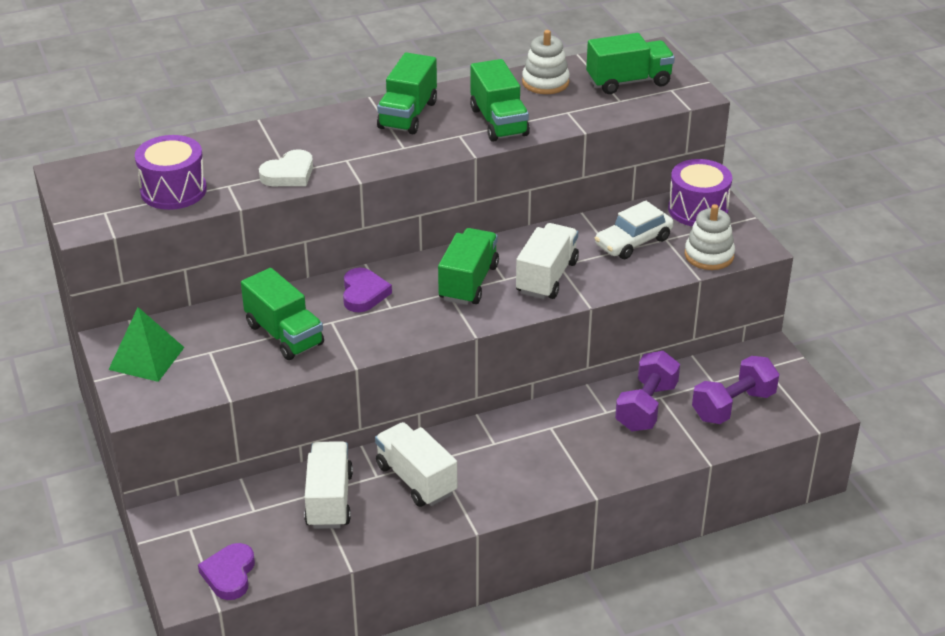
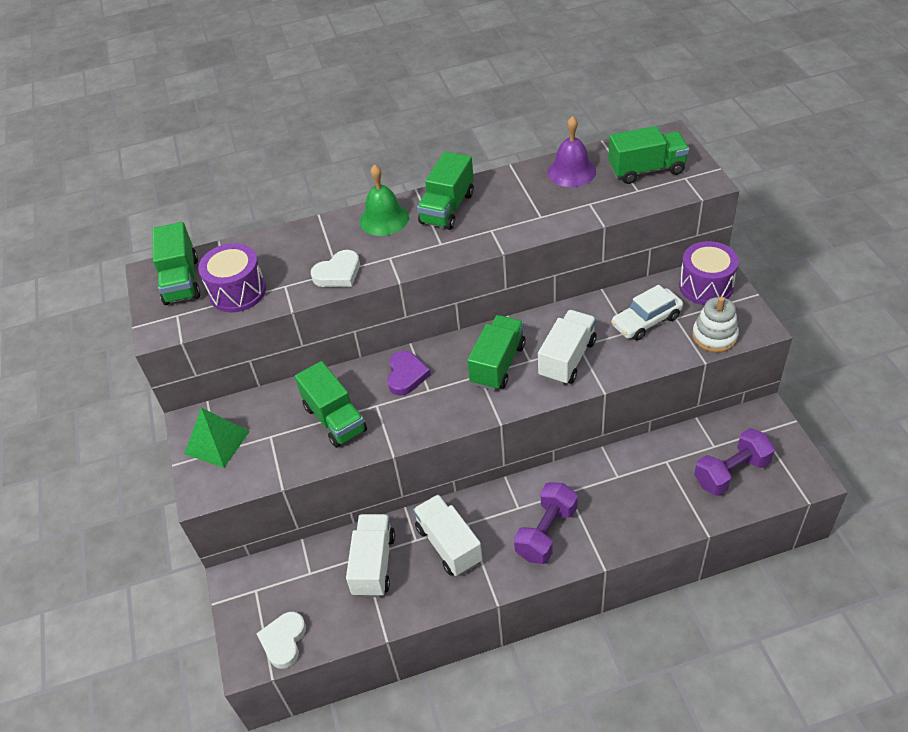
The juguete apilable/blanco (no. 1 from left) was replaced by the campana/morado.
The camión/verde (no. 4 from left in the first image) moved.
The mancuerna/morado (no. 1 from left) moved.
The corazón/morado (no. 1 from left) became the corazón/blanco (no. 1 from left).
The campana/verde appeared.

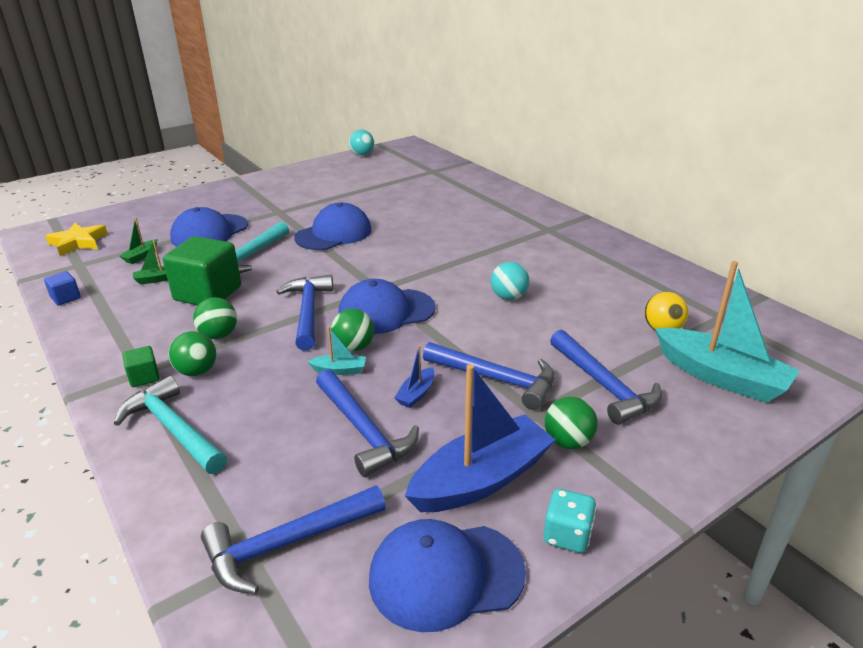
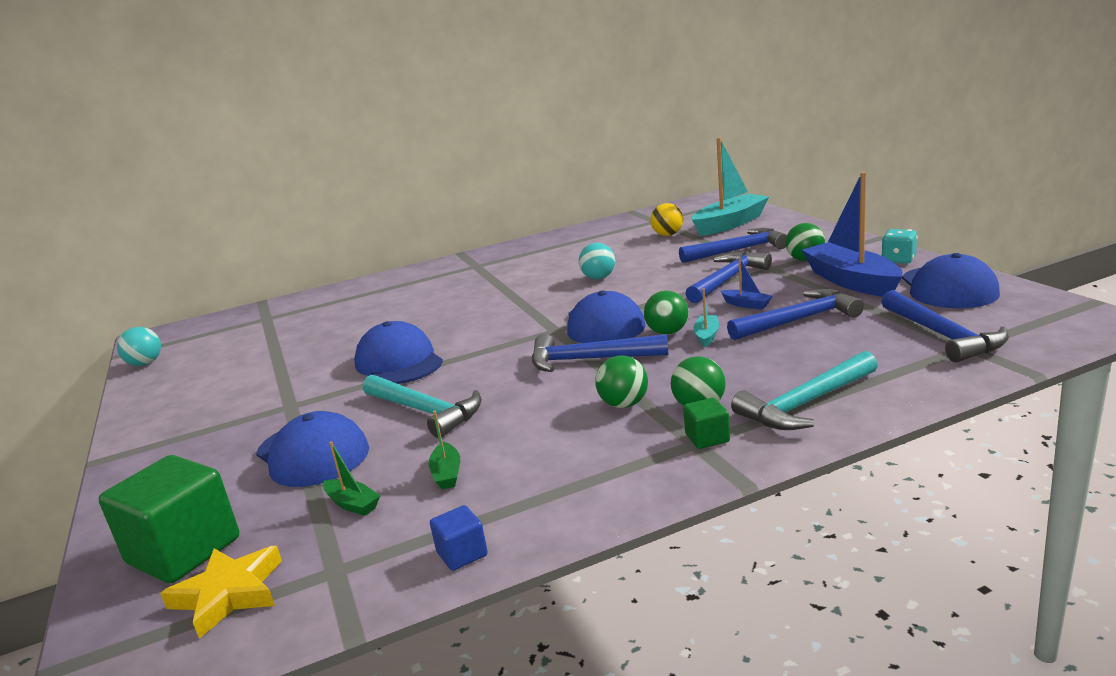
The cubo/verde (no. 2 from left in the first image) moved.

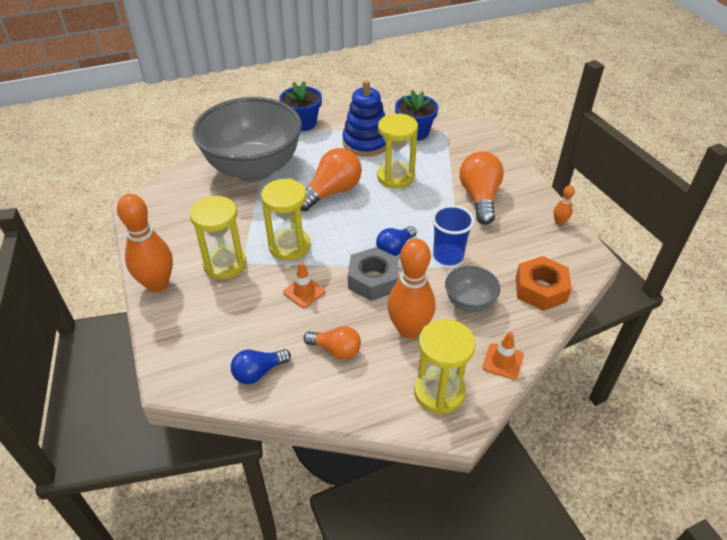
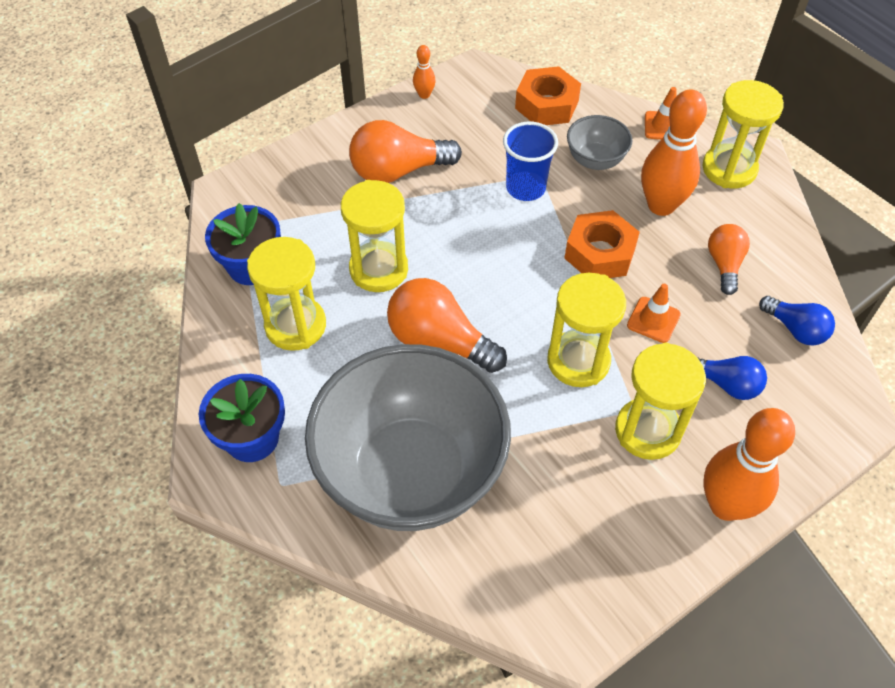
The juguete apilable/azul was replaced by the reloj de arena/amarillo (no. 1 from left).
The bombilla/azul (no. 2 from left in the first image) moved.
The tuerca/gris became the tuerca/naranja (no. 2 from left).

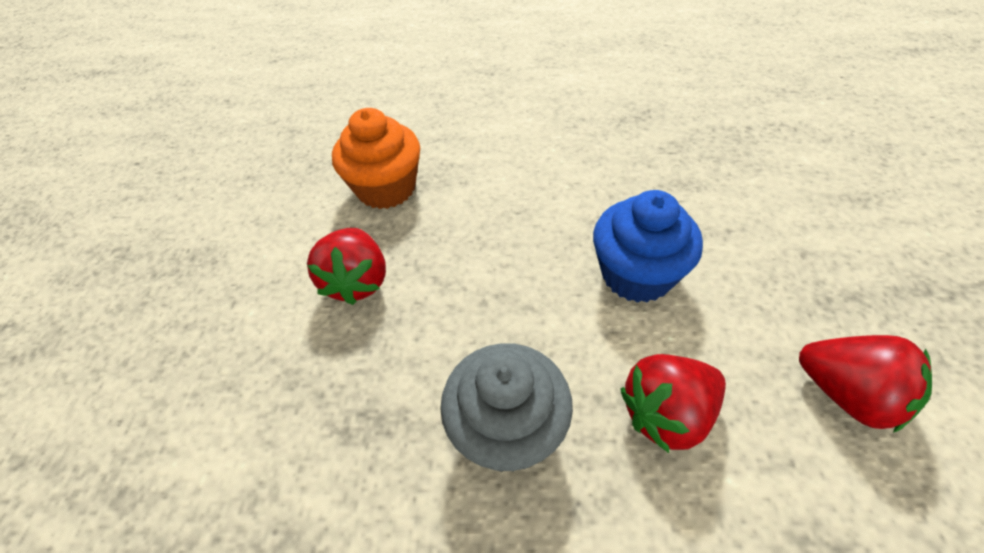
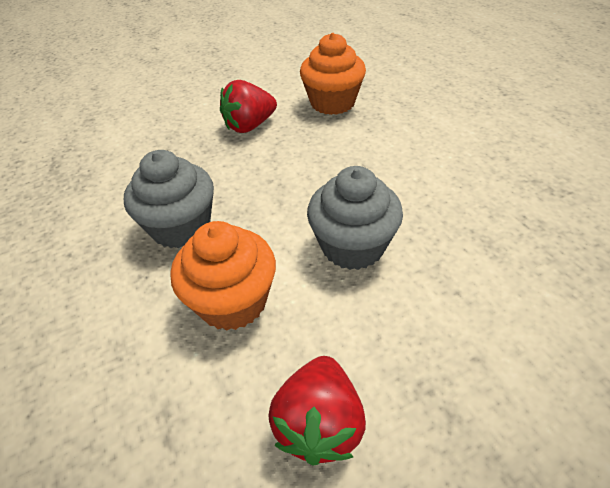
The magdalena/azul became the magdalena/gris (no. 2 from left).
The fresa/rojo (no. 2 from left) was replaced by the magdalena/naranja (no. 1 from left).

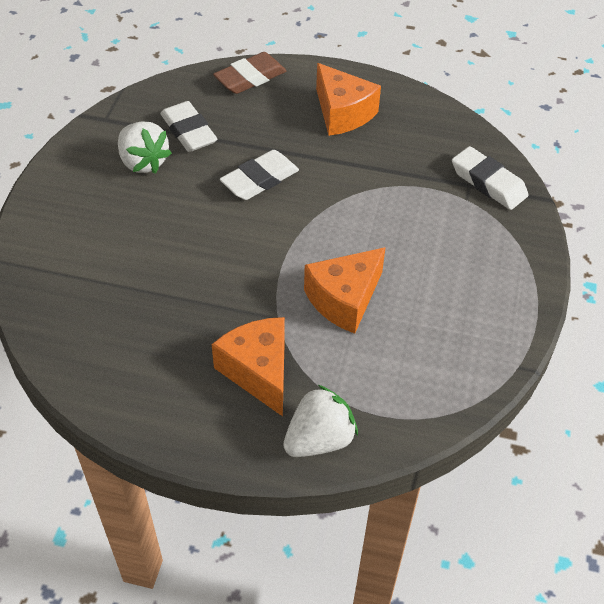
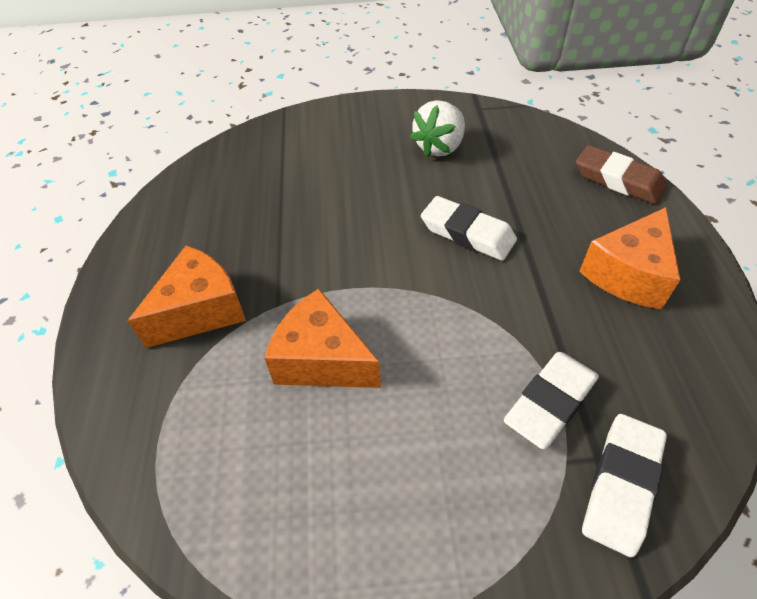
The goma de borrar/blanco (no. 1 from left in the first image) moved.
The fresa/blanco (no. 2 from left) disappeared.

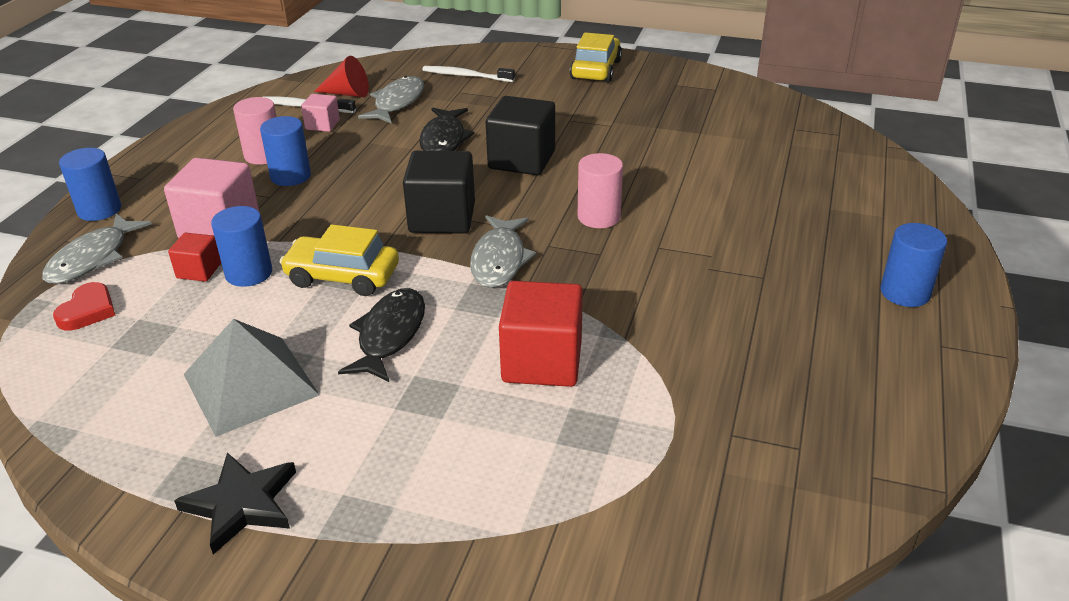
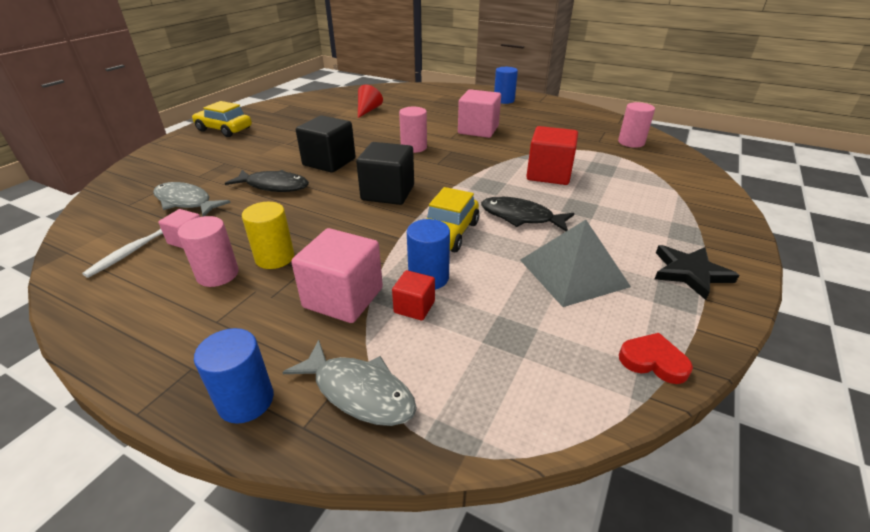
The cono/rojo moved.
The cepillo de dientes/blanco (no. 2 from left) disappeared.
The cilindro/azul (no. 3 from left) became the cilindro/amarillo.
The pez/gris (no. 3 from left) disappeared.
The corazón/rojo moved.
The cubo/rosa (no. 3 from left) appeared.
The cilindro/rosa (no. 3 from left) appeared.

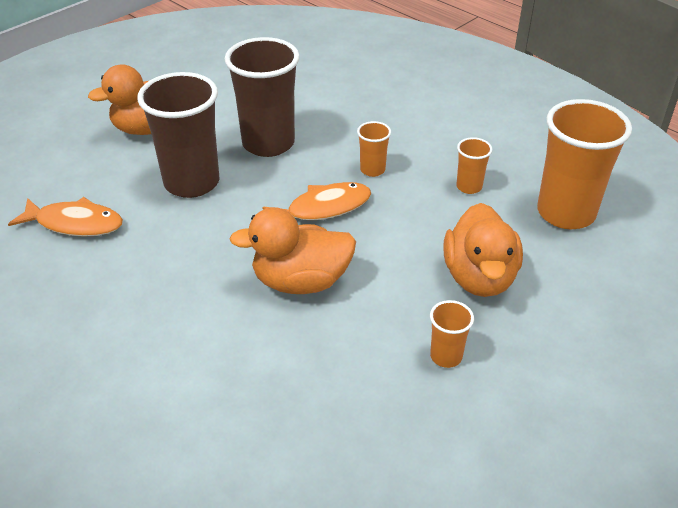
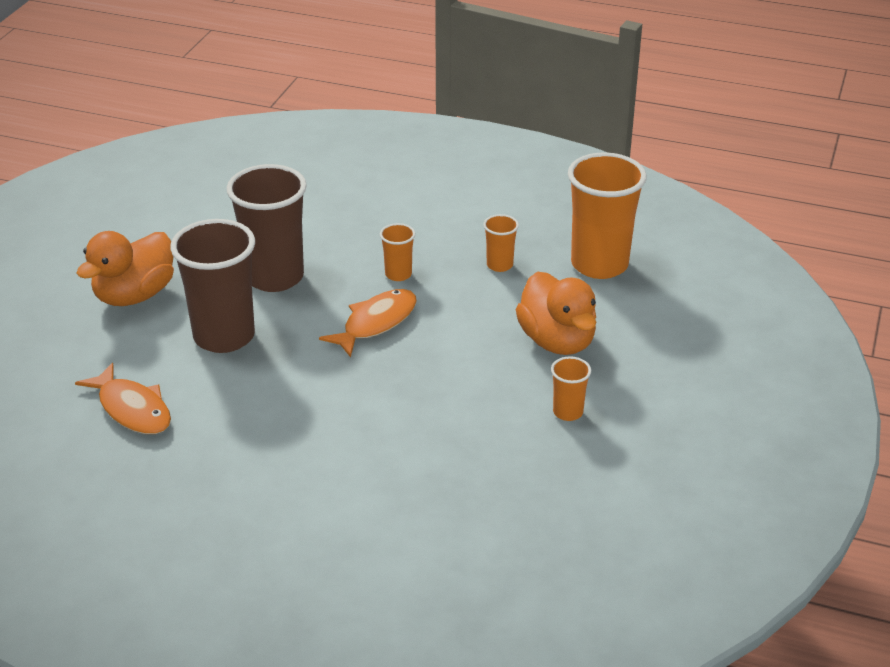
The pez/naranja (no. 1 from left) turned 60 degrees clockwise.
The pato/naranja (no. 2 from left) disappeared.

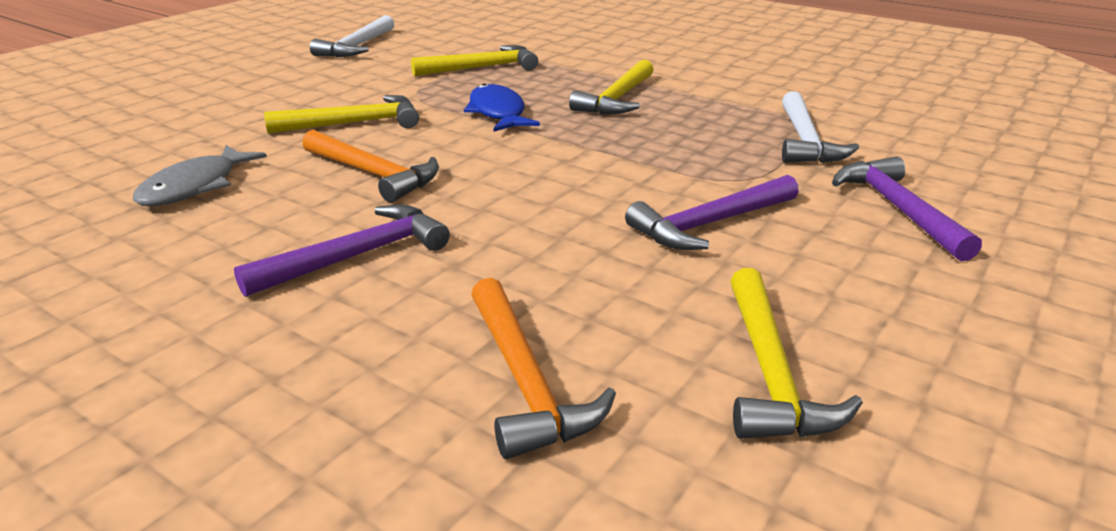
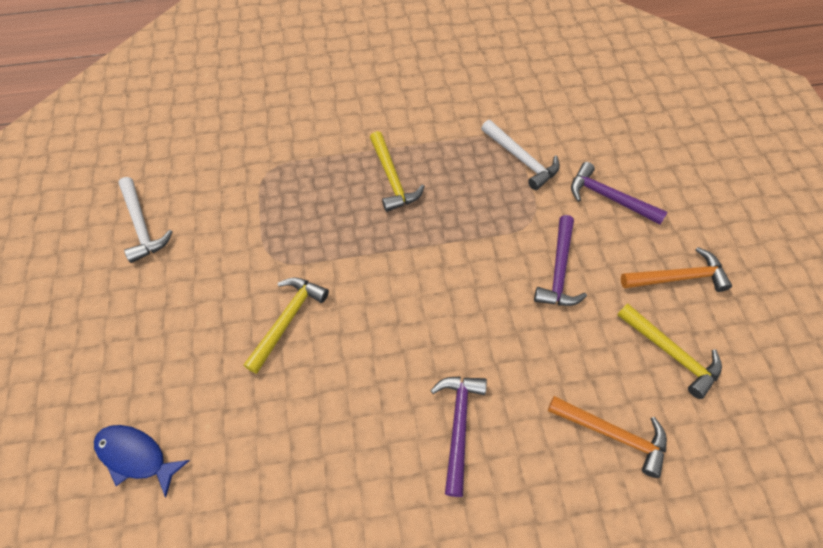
The martillo/amarillo (no. 2 from left) disappeared.
The pez/azul moved.
The martillo/naranja (no. 1 from left in the first image) moved.
The pez/gris disappeared.

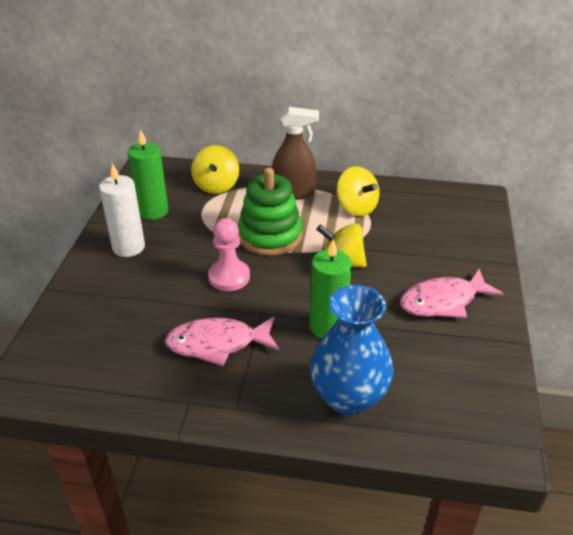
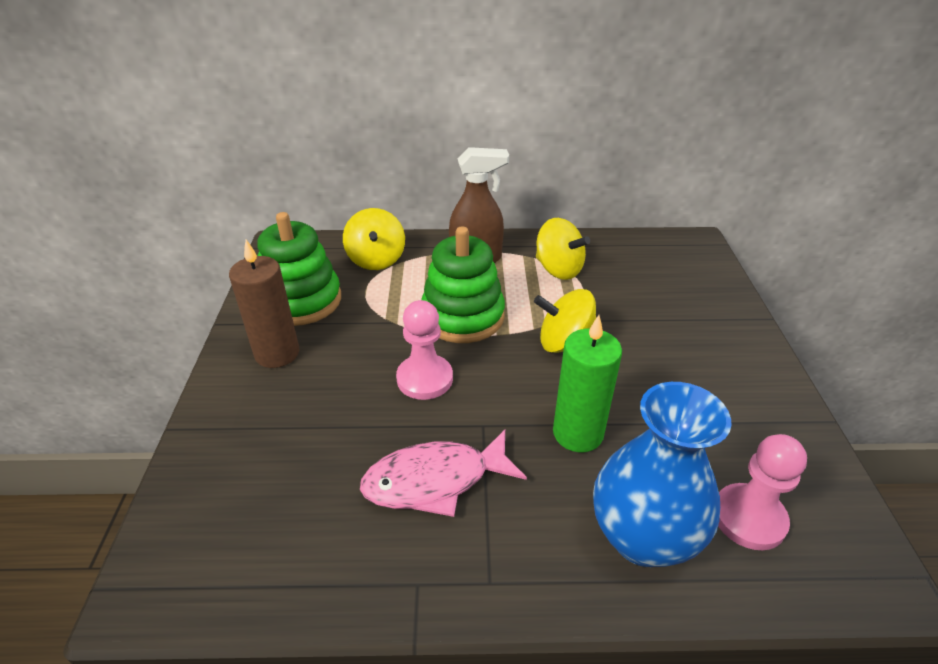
The vela/verde (no. 1 from left) was replaced by the juguete apilable/verde (no. 1 from left).
The vela/blanco became the vela/marrón.
The pez/rosa (no. 2 from left) disappeared.
The peón/rosa (no. 2 from left) appeared.

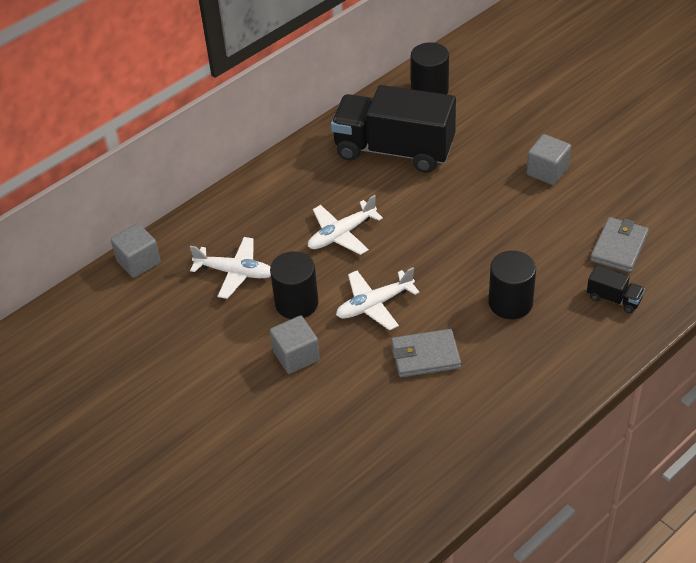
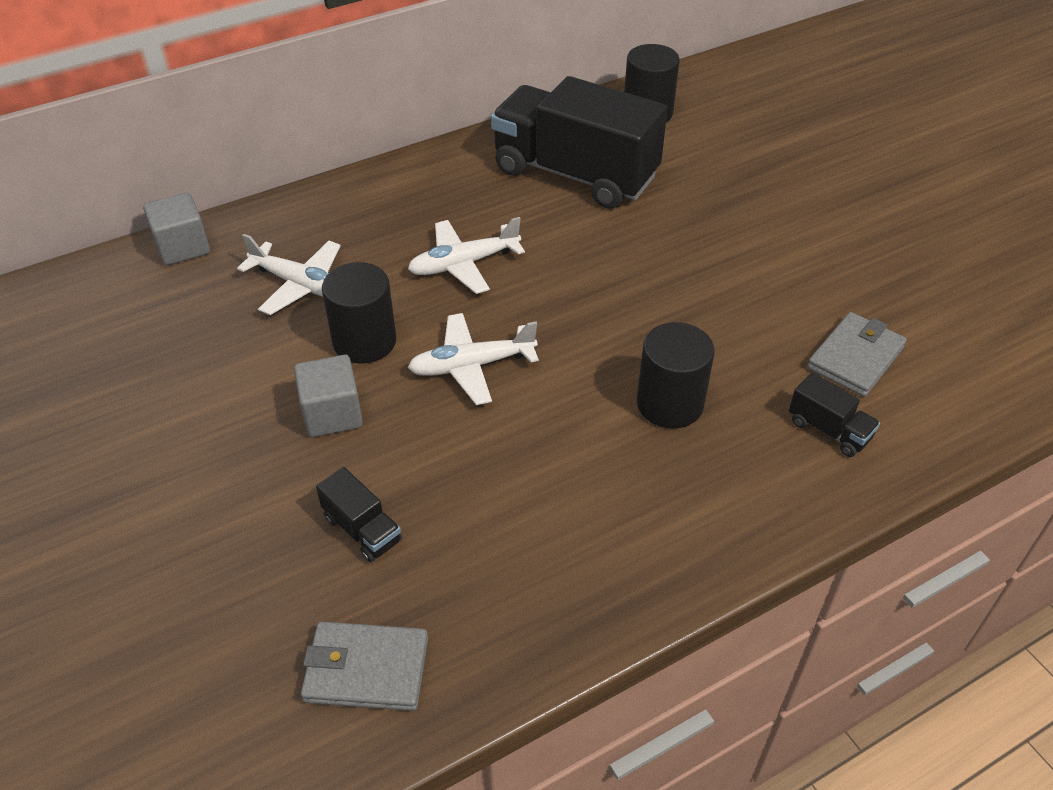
The cubo/gris (no. 3 from left) disappeared.
The cartera/gris (no. 1 from left) moved.
The camión/negro (no. 1 from left) appeared.

